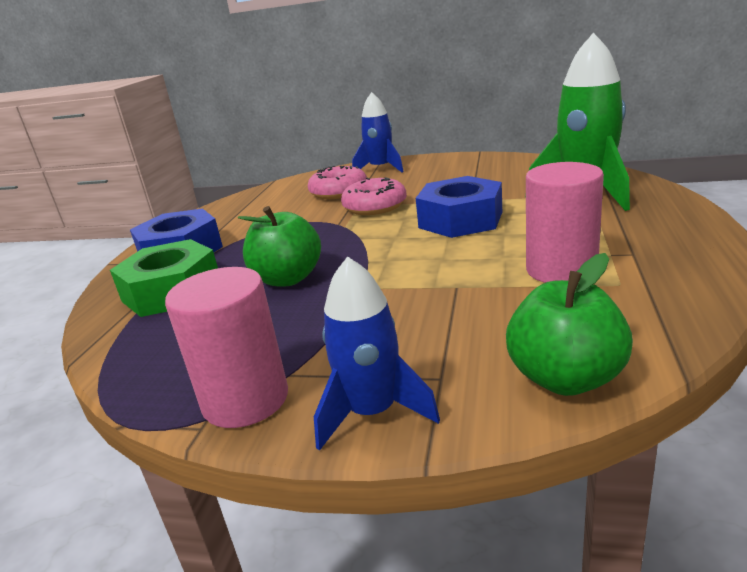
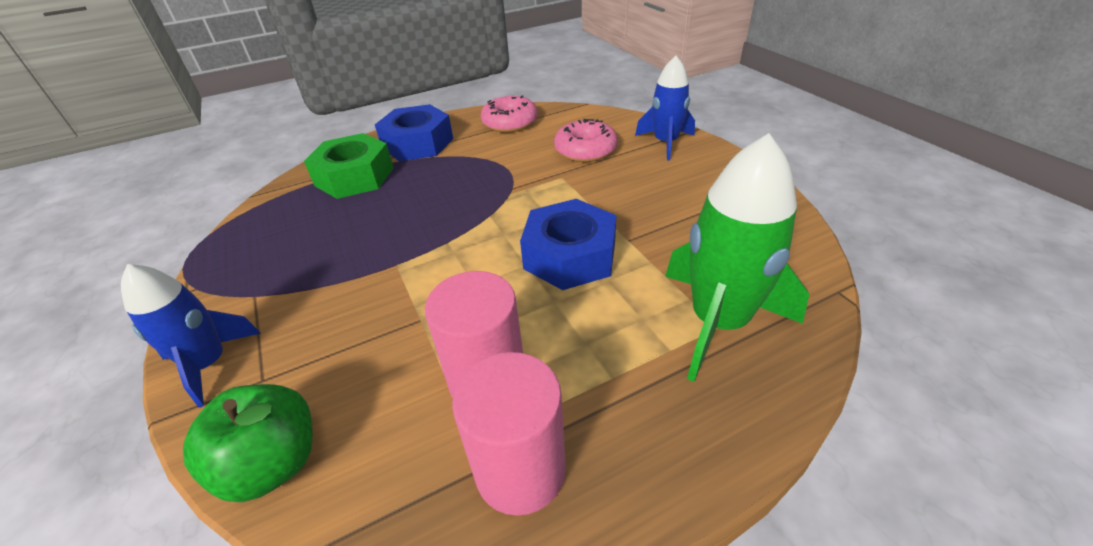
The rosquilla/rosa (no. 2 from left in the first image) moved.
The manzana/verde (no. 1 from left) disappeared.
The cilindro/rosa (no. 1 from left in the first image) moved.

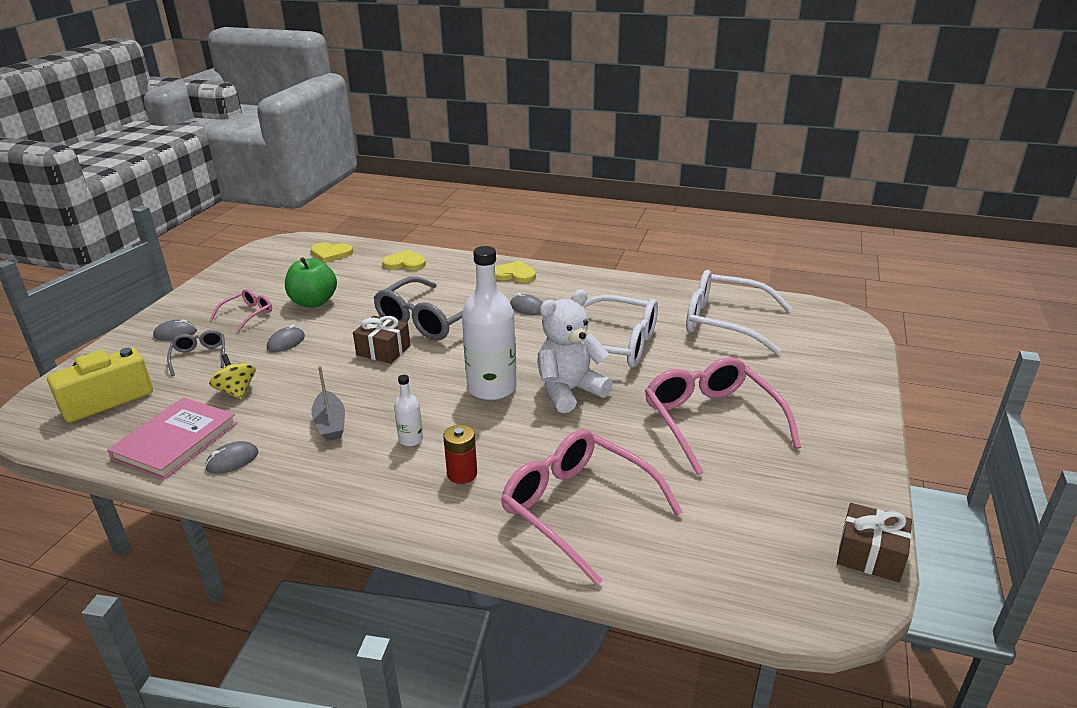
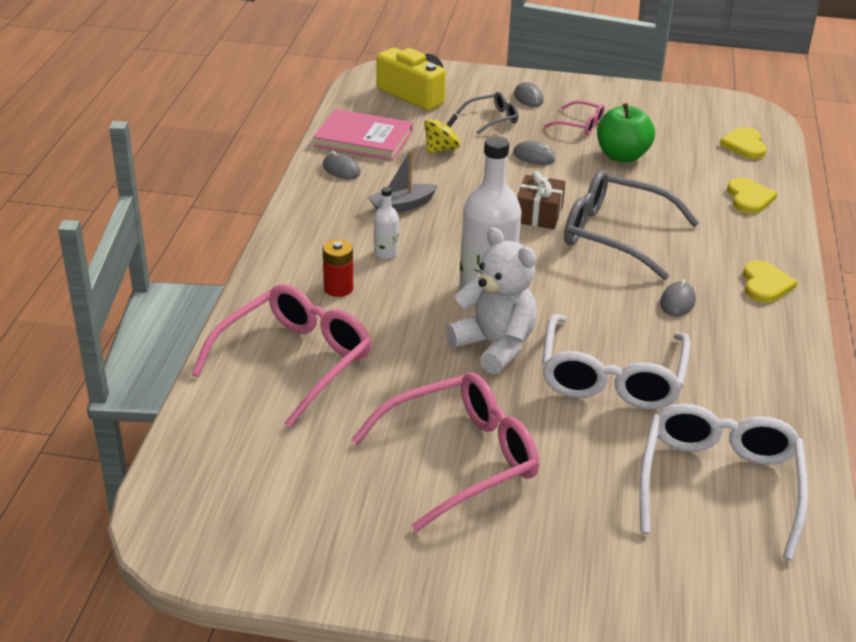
The regalo/marrón (no. 2 from left) disappeared.

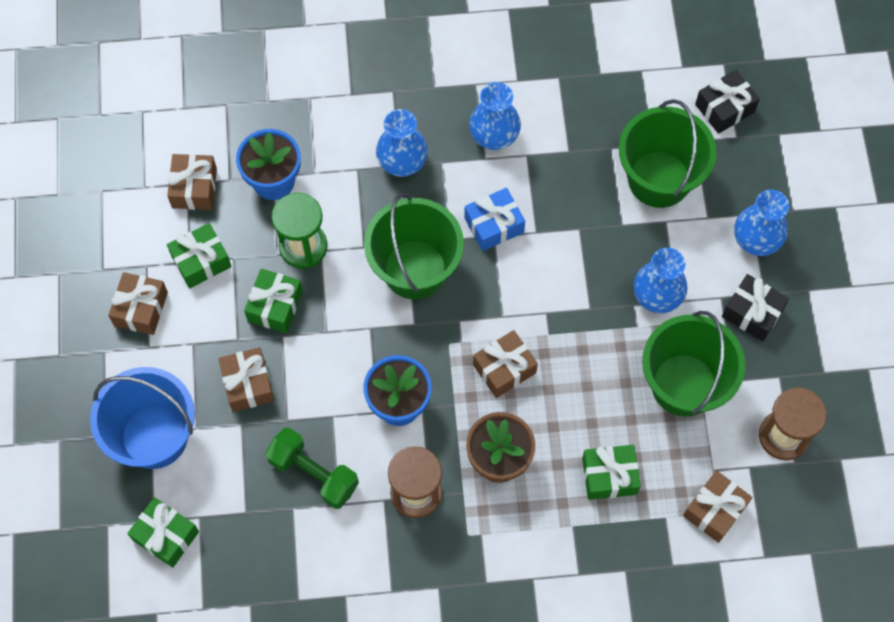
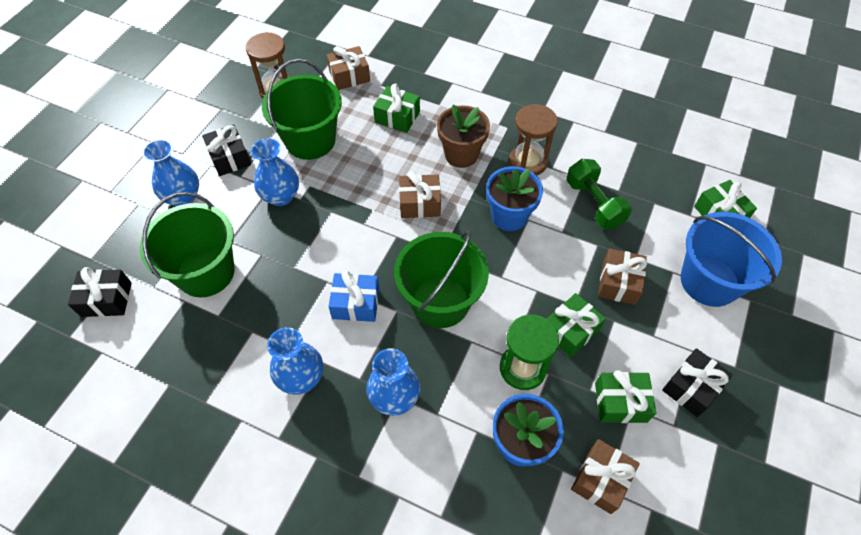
The regalo/marrón (no. 1 from left) became the regalo/negro (no. 3 from left).

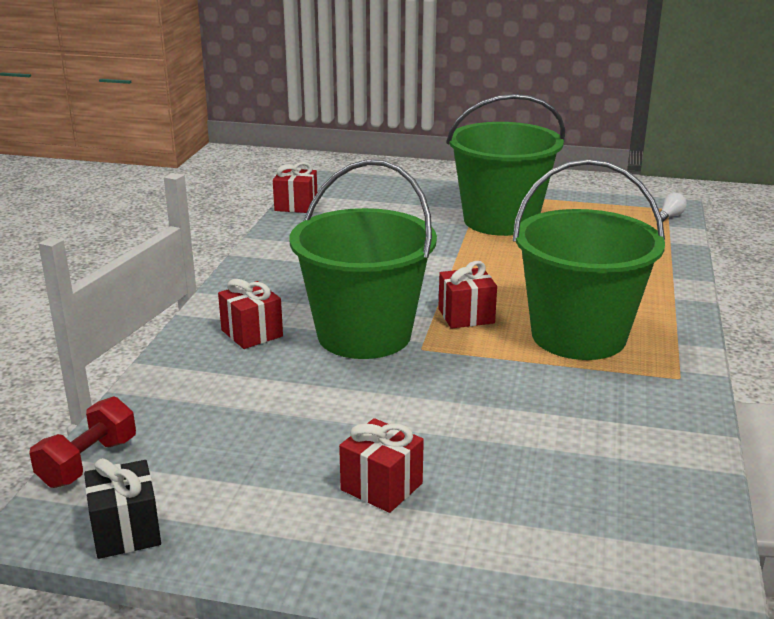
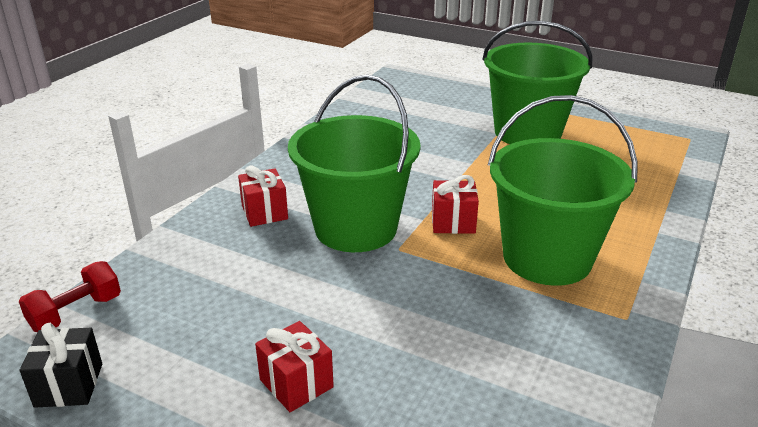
The regalo/rojo (no. 2 from left) disappeared.
The bombilla/blanco disappeared.

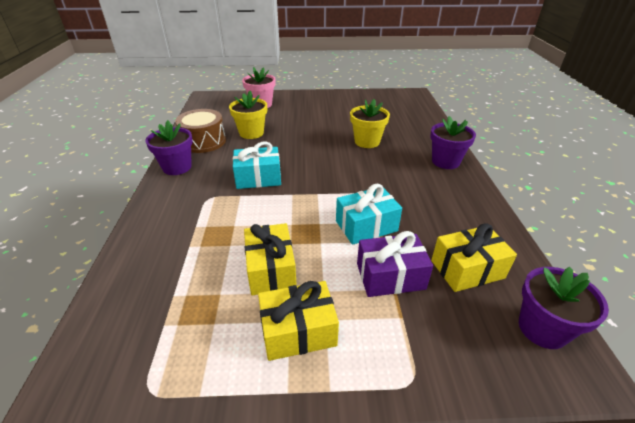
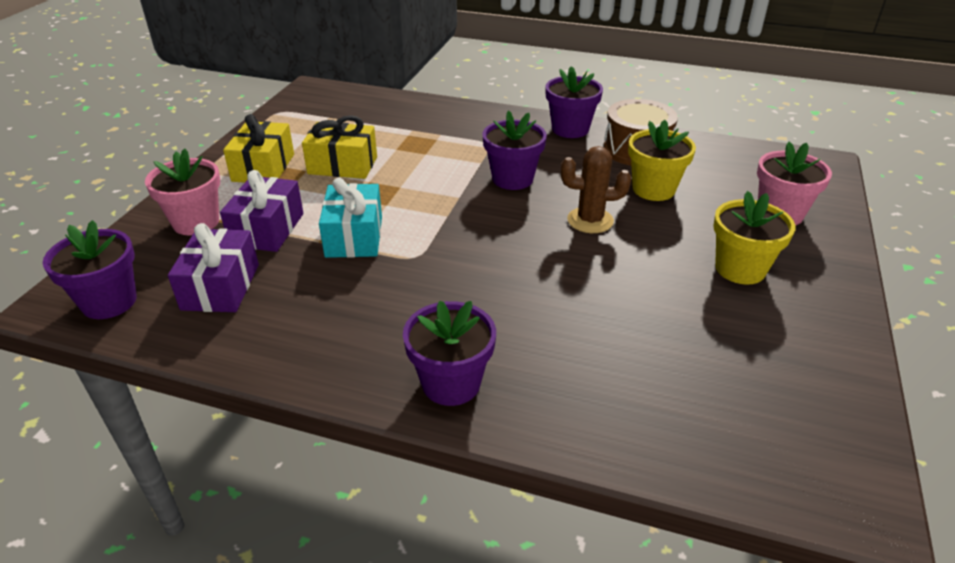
The maceta/amarillo (no. 2 from left) moved.
The regalo/turquesa (no. 1 from left) was replaced by the maceta/morado (no. 3 from left).
The regalo/amarillo (no. 3 from left) became the regalo/morado (no. 1 from left).
The cactus/marrón appeared.
The maceta/rosa (no. 1 from left) appeared.

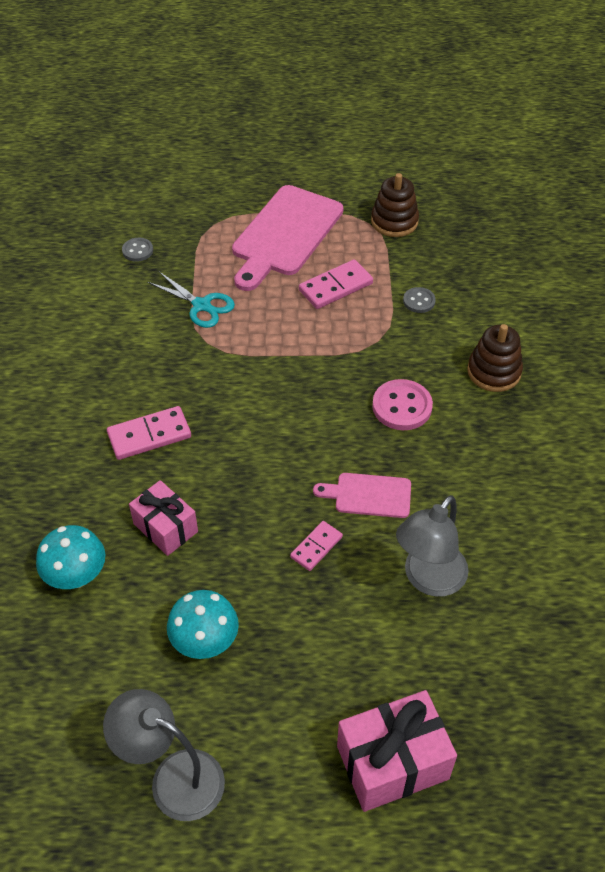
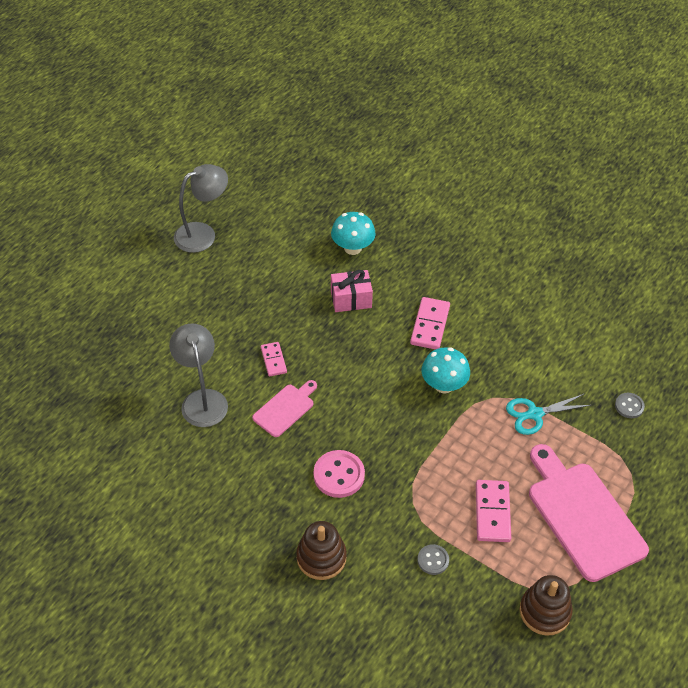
The seta/turquesa (no. 2 from left) moved.
The regalo/rosa (no. 2 from left) disappeared.

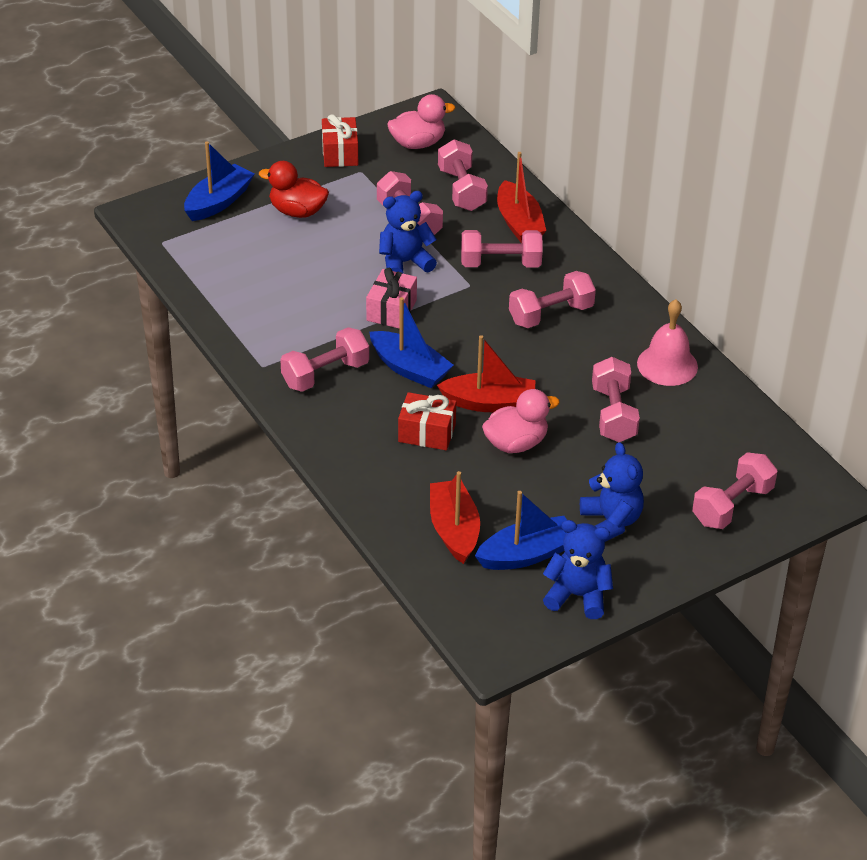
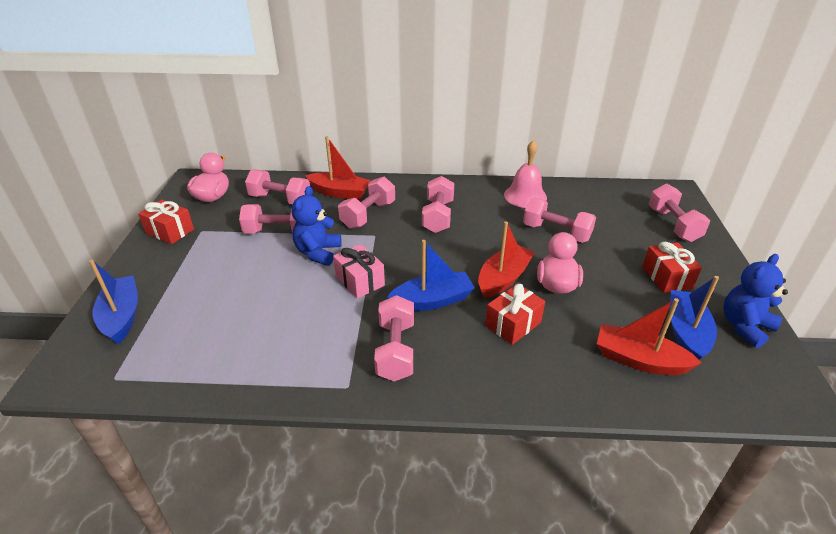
The pato/rojo disappeared.
The osito/azul (no. 3 from left) was replaced by the regalo/rojo (no. 3 from left).

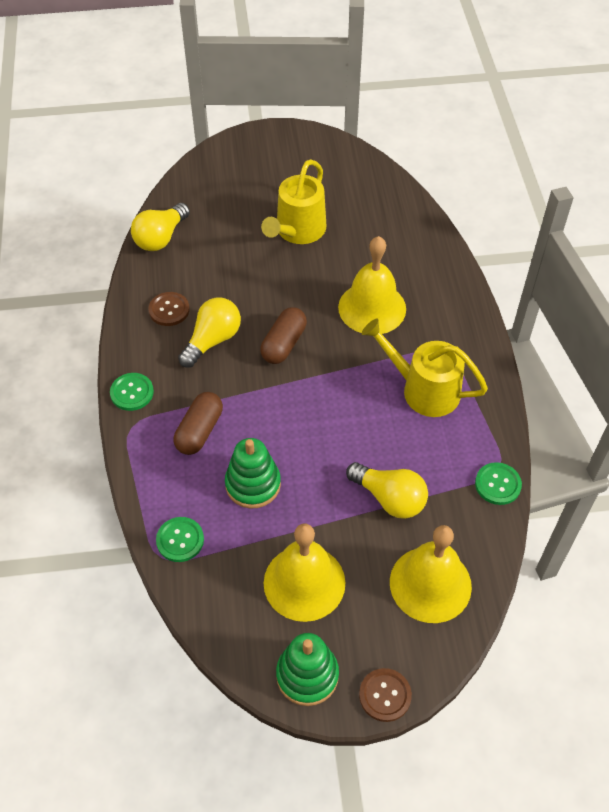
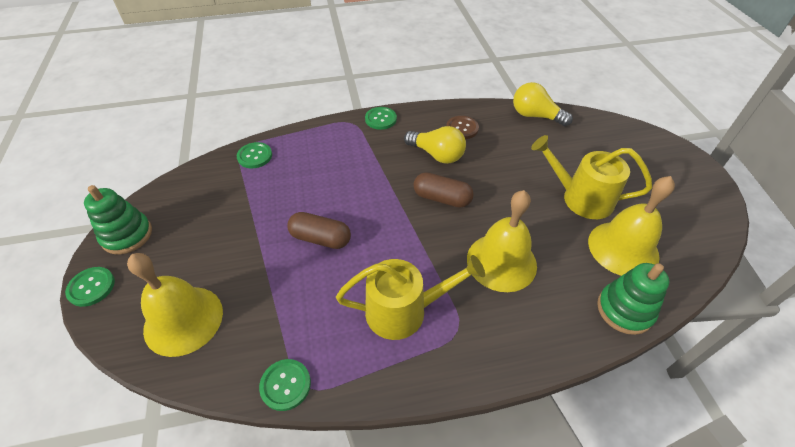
The regadera/amarillo (no. 2 from left in the first image) turned 60 degrees clockwise.
The cápsula/marrón (no. 1 from left) moved.
The juguete apilable/verde (no. 1 from left in the first image) moved.
The bombilla/amarillo (no. 3 from left) disappeared.
The campana/amarillo (no. 1 from left in the first image) moved.
The botón/marrón (no. 2 from left) became the botón/verde (no. 1 from left).

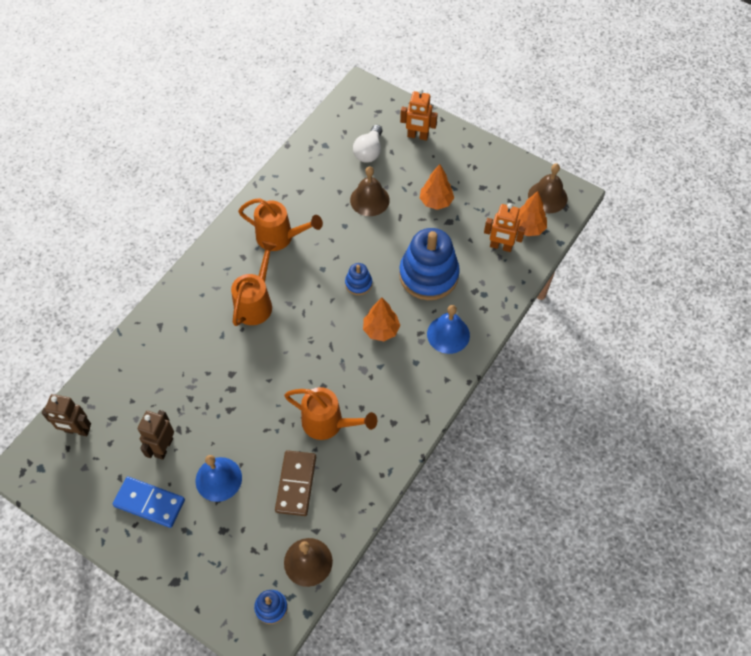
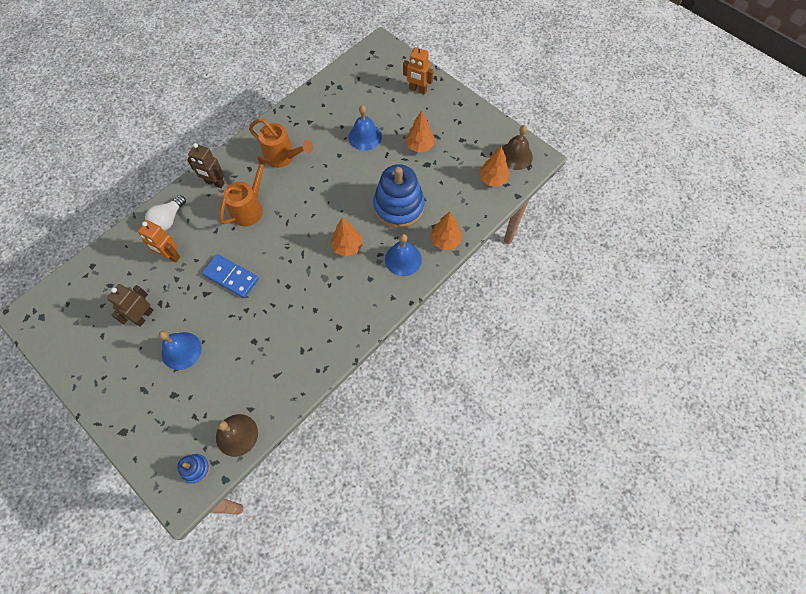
The bombilla/blanco moved.
The campana/marrón (no. 2 from left) became the campana/azul (no. 2 from left).
The robot/naranja (no. 2 from left in the first image) moved.
The juguete apilable/azul (no. 2 from left) disappeared.
The regadera/naranja (no. 3 from left) disappeared.
The robot/marrón (no. 1 from left in the first image) moved.
The ficha de dominó/marrón disappeared.
The ficha de dominó/azul moved.
The árbol/naranja (no. 3 from left) appeared.

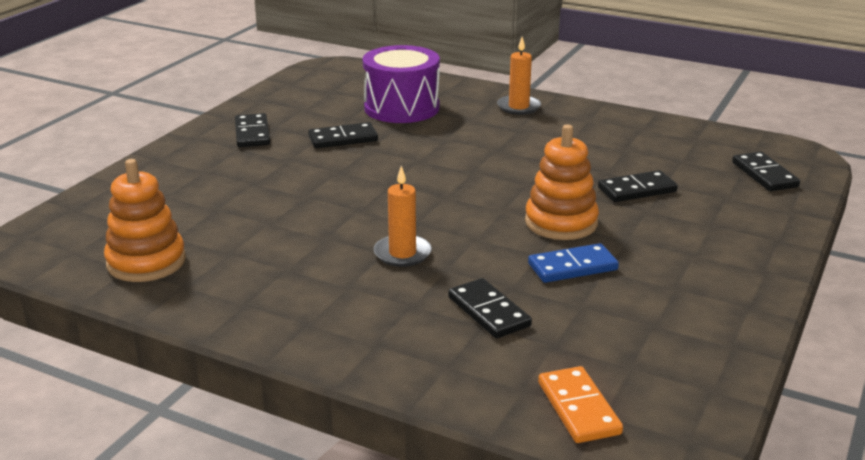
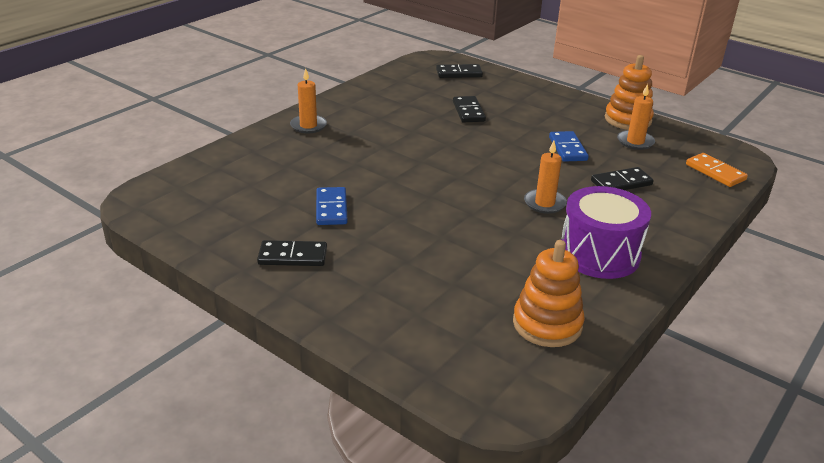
The tambor/morado moved.
The ficha de dominó/negro (no. 2 from left) became the ficha de dominó/azul (no. 1 from left).
The juguete apilable/naranja (no. 2 from left) moved.
The ficha de dominó/naranja turned 60 degrees clockwise.
The vela/naranja (no. 3 from left) appeared.

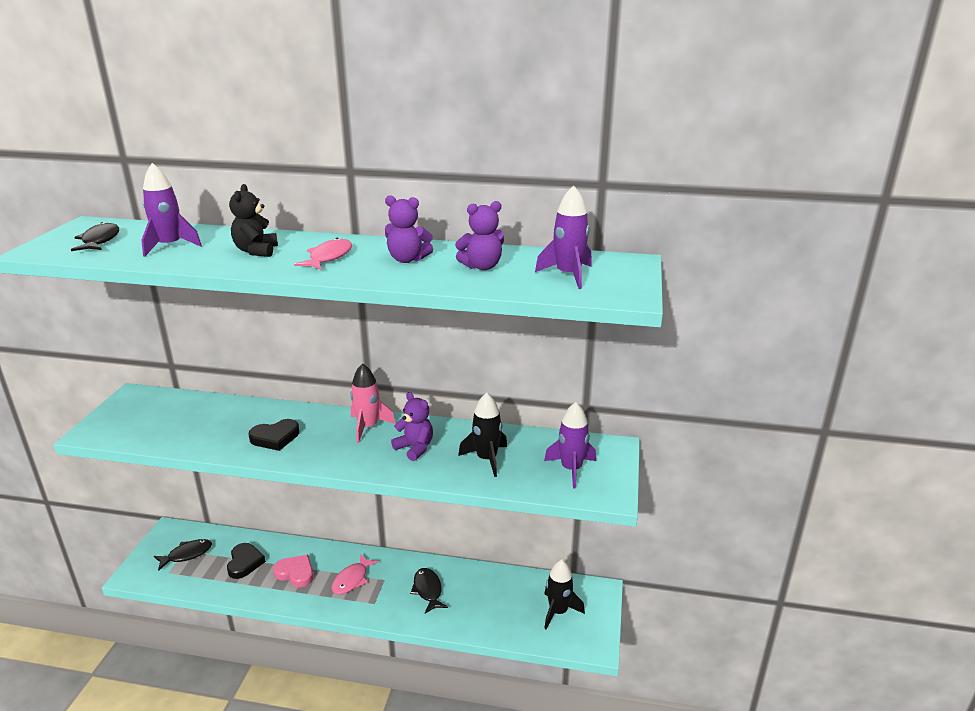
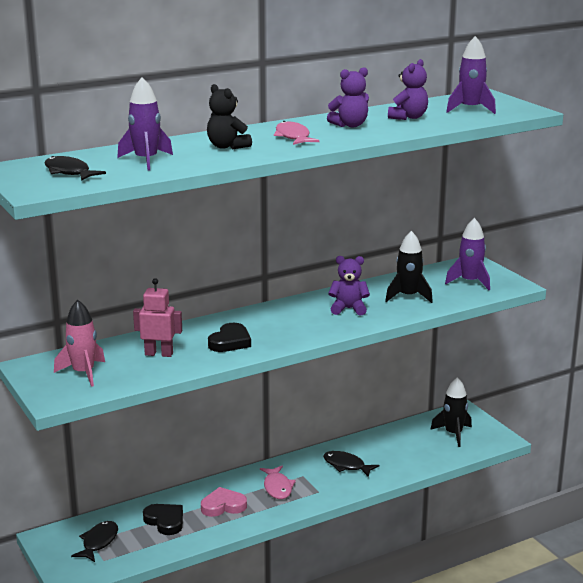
The cohete/rosa moved.
The robot/rosa appeared.

